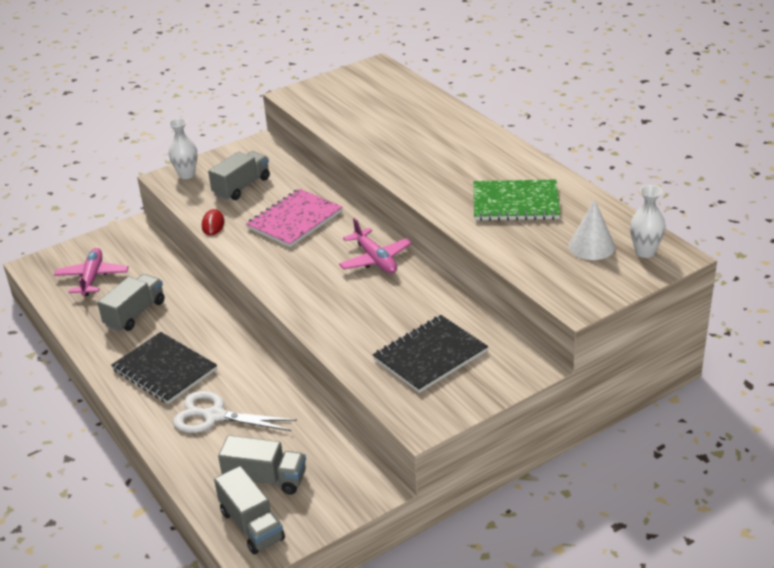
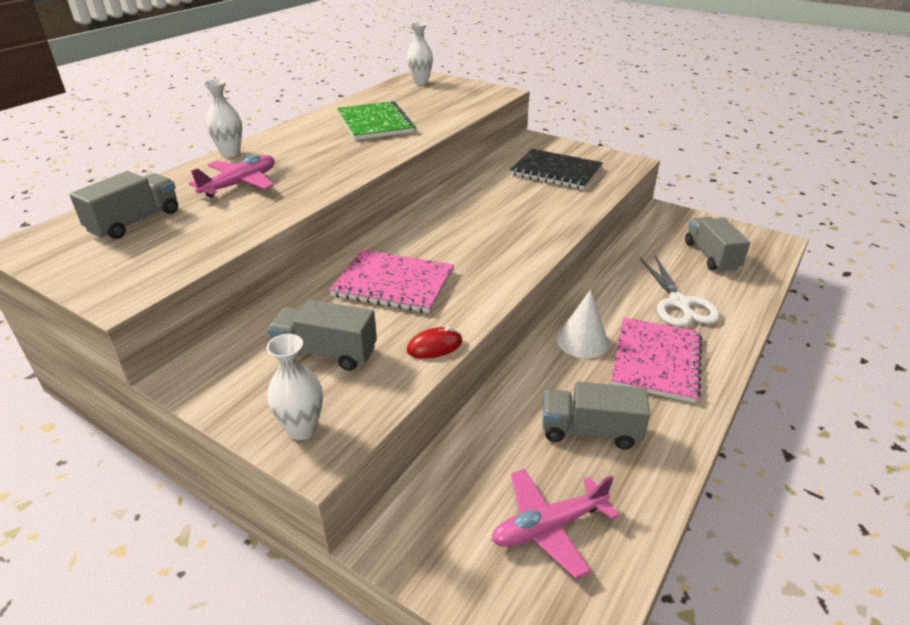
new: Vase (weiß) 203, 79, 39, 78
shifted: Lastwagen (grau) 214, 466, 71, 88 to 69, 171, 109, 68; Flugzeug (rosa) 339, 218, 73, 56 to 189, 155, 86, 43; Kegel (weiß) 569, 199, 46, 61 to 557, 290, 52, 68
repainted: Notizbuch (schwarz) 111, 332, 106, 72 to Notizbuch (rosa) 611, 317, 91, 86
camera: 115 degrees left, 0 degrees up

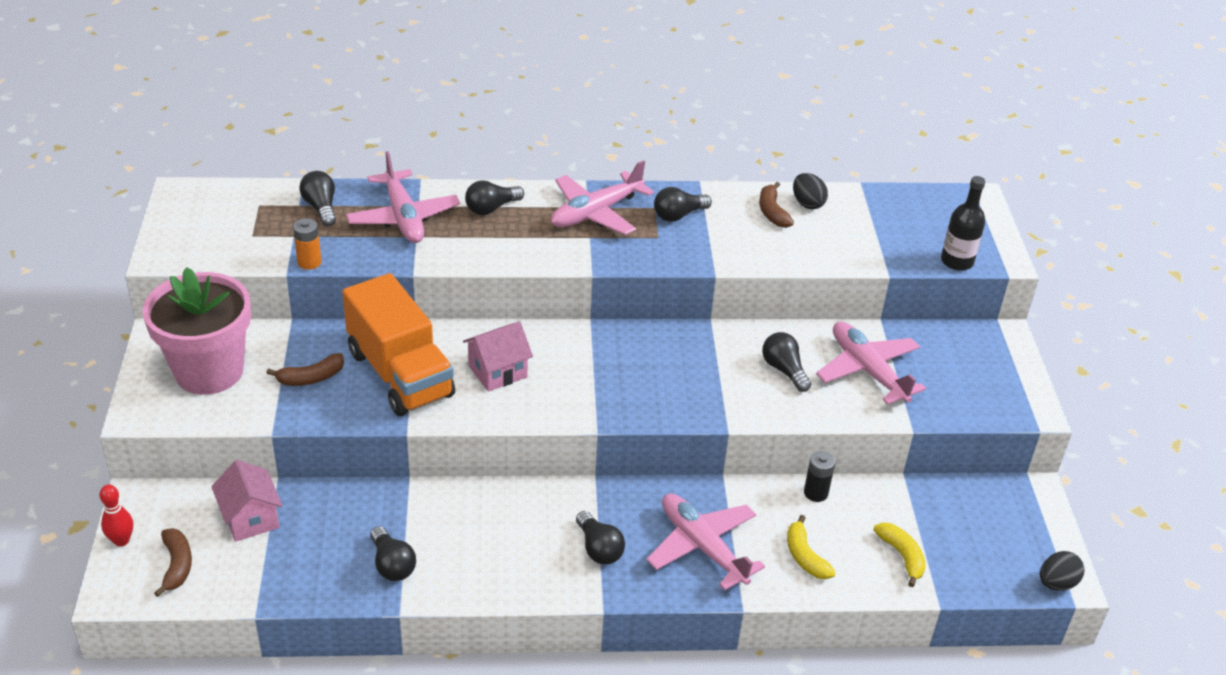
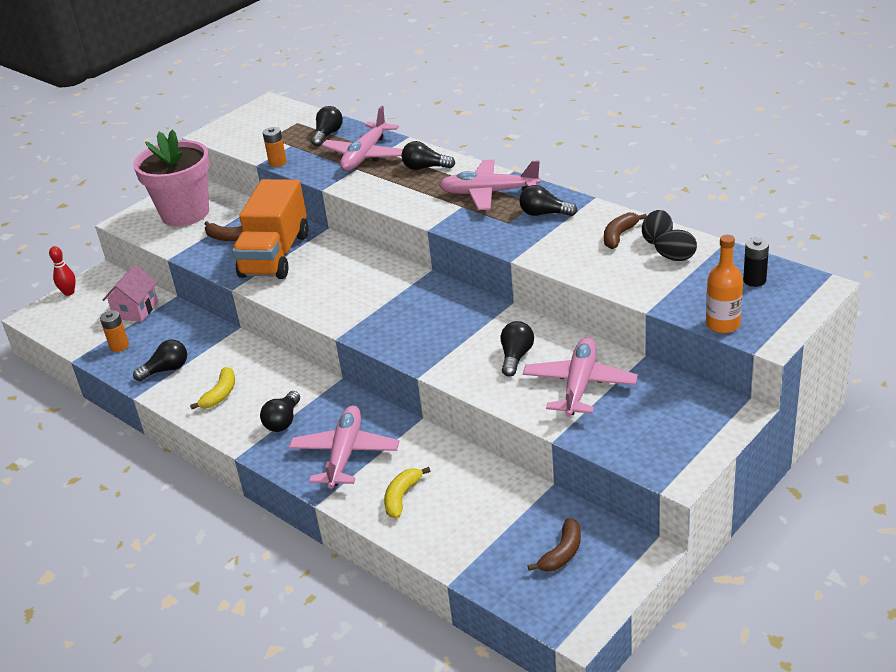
gone: Haus (rosa) 463, 322, 70, 70
new: Batterie (orange) 100, 310, 29, 42
shifted: Banane (braun) 154, 528, 38, 69 to 528, 518, 53, 54; Batterie (schwarz) 804, 451, 31, 51 to 743, 238, 26, 49; Banane (gelb) 874, 522, 52, 65 to 190, 367, 45, 42; Ei (schwarz) 1040, 551, 45, 40 to 654, 230, 43, 31
repainted: Flasche (schwarz) 941, 176, 45, 95 to Flasche (orange) 706, 235, 37, 98
rotated: Glühbirne (schwarz) 370, 526, 46, 55 = 133, 340, 54, 41 135 degrees counterclockwise
camera: 50 degrees right, 5 degrees down

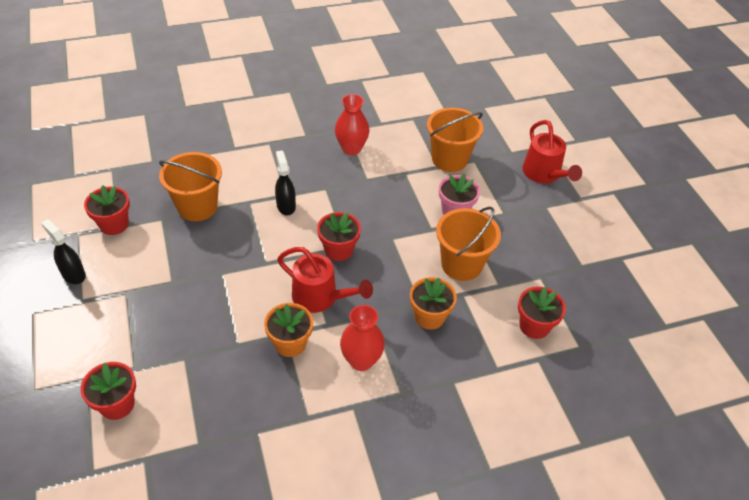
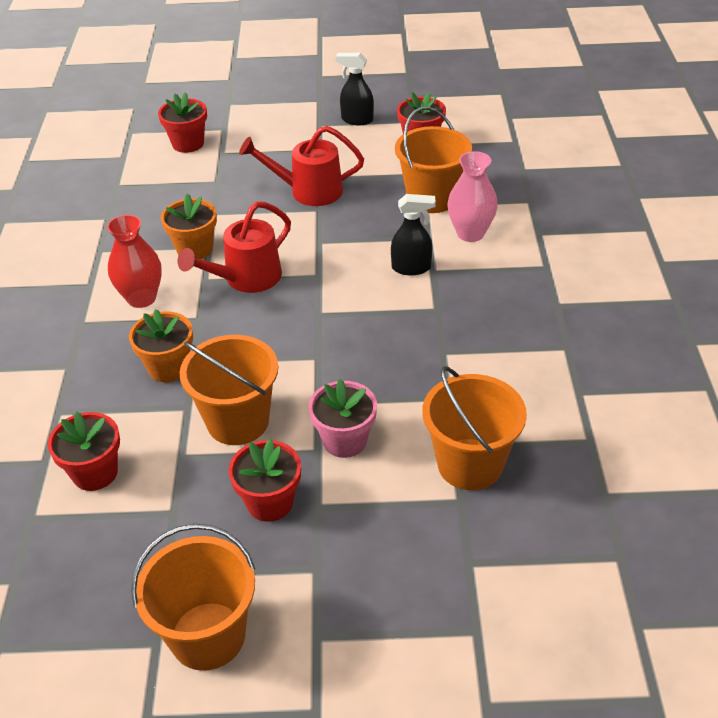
gone: Vase (rot) 335, 94, 34, 61
new: Eimer (orange) 131, 524, 124, 147; Vase (rosa) 447, 151, 51, 91
shifted: Blumentopf (rot) 317, 212, 44, 49 to 229, 439, 72, 83; Gießkanne (rot) 522, 120, 60, 64 to 239, 126, 125, 80
rotated: Sprühflasche (schwarz) 41, 219, 45, 65 = 336, 53, 38, 72 135 degrees counterclockwise
camera: 110 degrees right, 5 degrees down

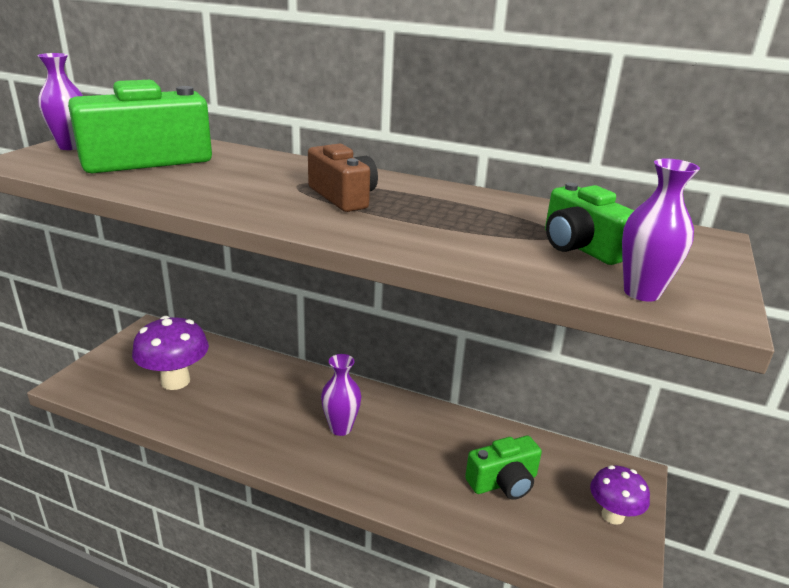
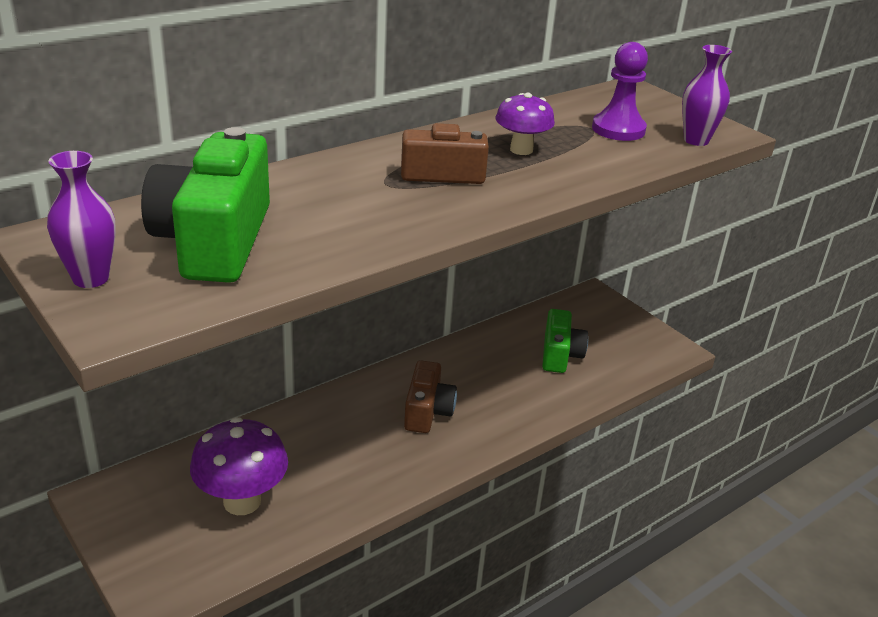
shifted: Pilz (lila) 590, 465, 60, 60 to 495, 92, 60, 63
swapped: Vase (lila) 321, 354, 40, 82 to Kamera (braun) 404, 360, 53, 73; Kamera (grün) 545, 182, 89, 83 to Bauer (lila) 592, 42, 56, 99
camera: 60 degrees left, 5 degrees up

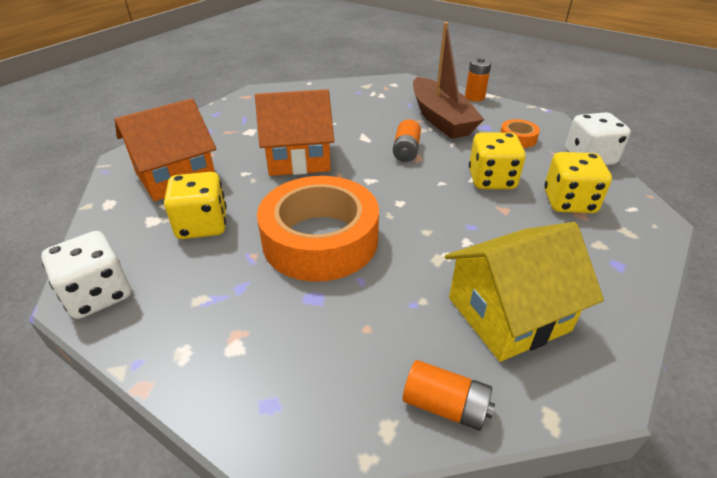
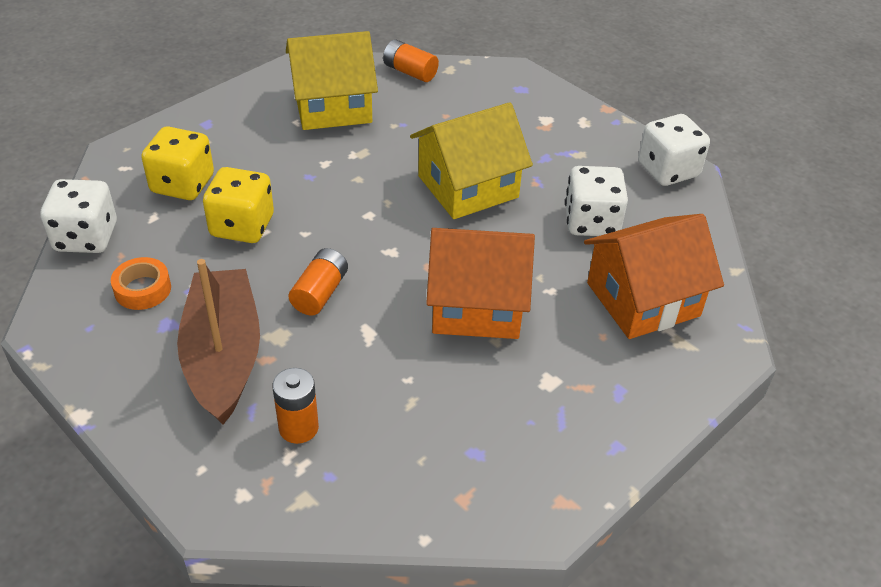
shifted: Batterie (orange) 465, 57, 26, 44 to 272, 368, 47, 76
swapped: Klebeband (orange) 257, 176, 122, 105 to Haus (gelb) 410, 102, 123, 117
repainted: Spielwürfel (gelb) 164, 172, 63, 67 to Spielwürfel (weiß) 565, 166, 63, 70
camera: 170 degrees left, 5 degrees up

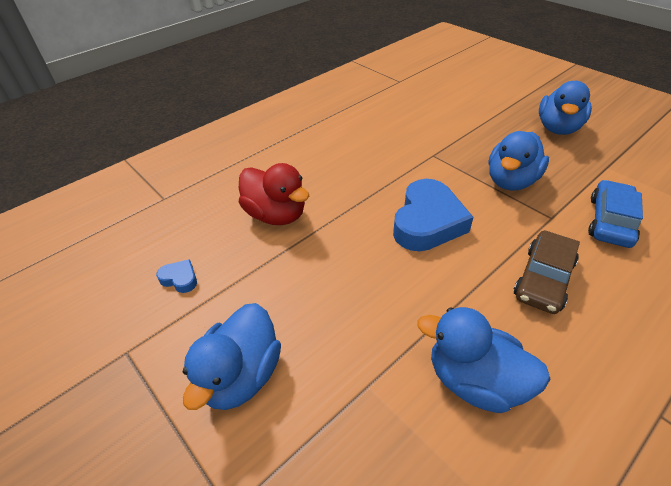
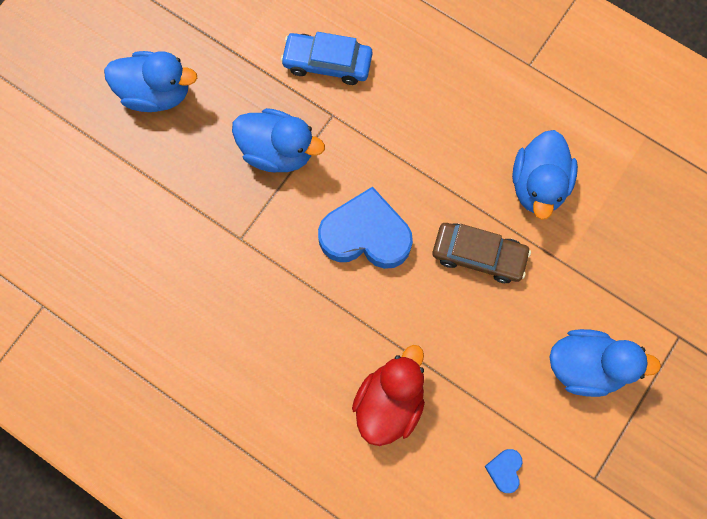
shifted: Auto (braun) 514, 230, 66, 84 to 433, 223, 98, 60
camera: 105 degrees left, 30 degrees up

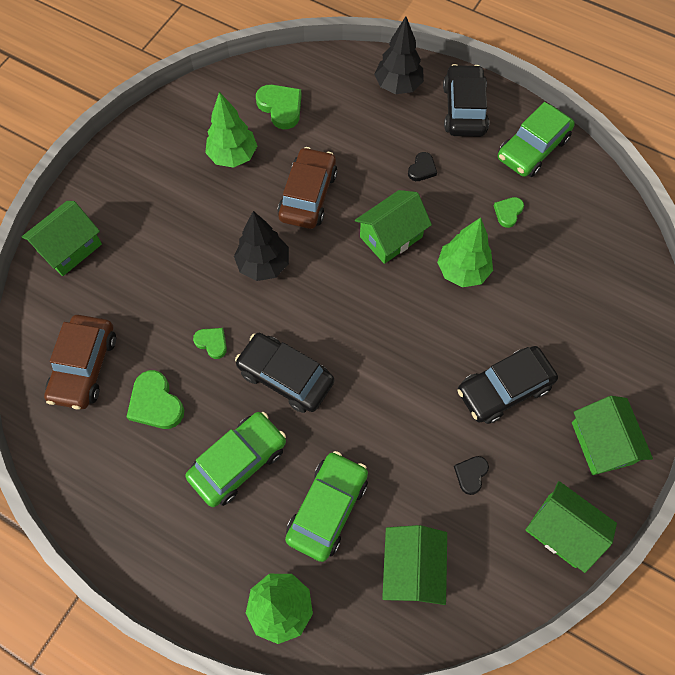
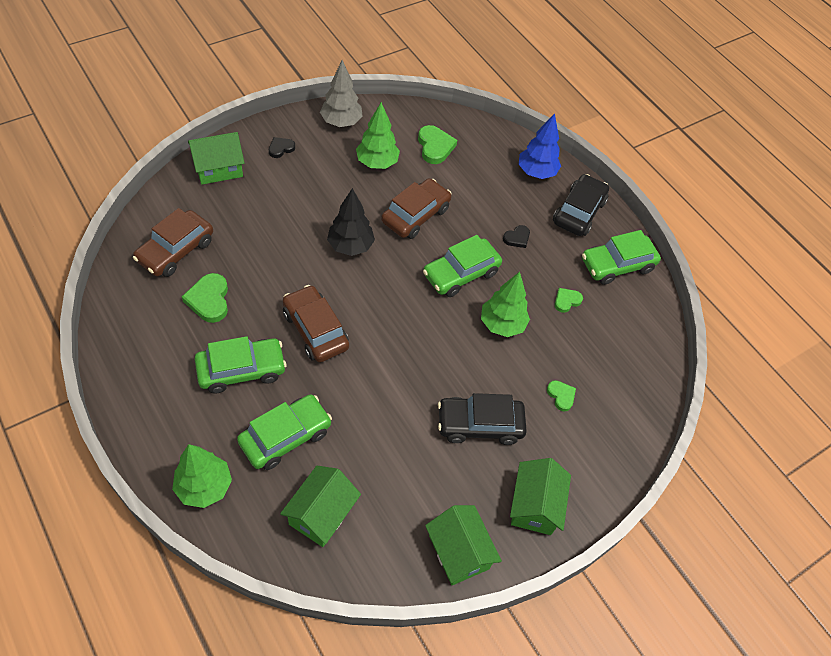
new: Baum (grau) 320, 60, 43, 67
shifted: Herz (grün) 193, 328, 34, 31 to 547, 380, 29, 32; Herz (schwarz) 454, 456, 35, 39 to 269, 137, 26, 21
swapped: Haus (grün) 355, 190, 77, 74 to Auto (grün) 423, 235, 79, 62
repainted: Auto (schwarz) 235, 333, 99, 80 to Auto (braun) 282, 285, 67, 77; Baum (schwarz) 374, 16, 50, 78 to Baum (blau) 518, 113, 43, 66
camera: 20 degrees right, 10 degrees down

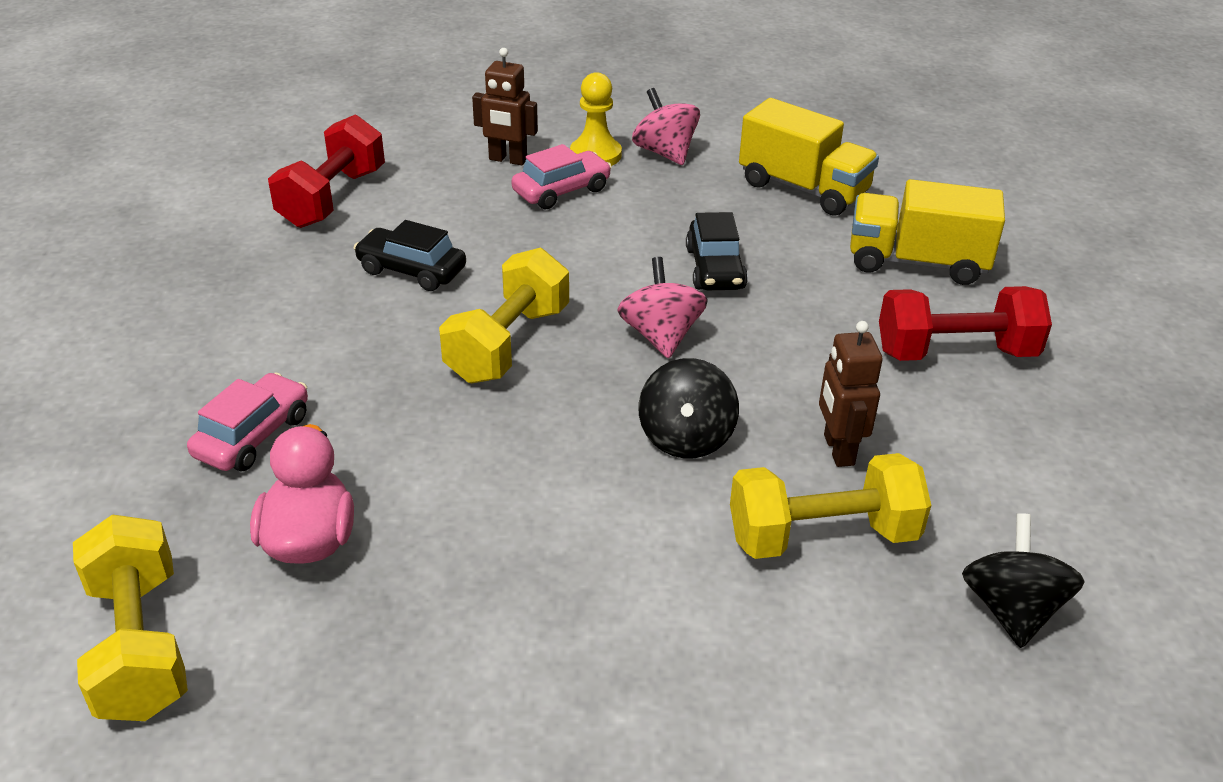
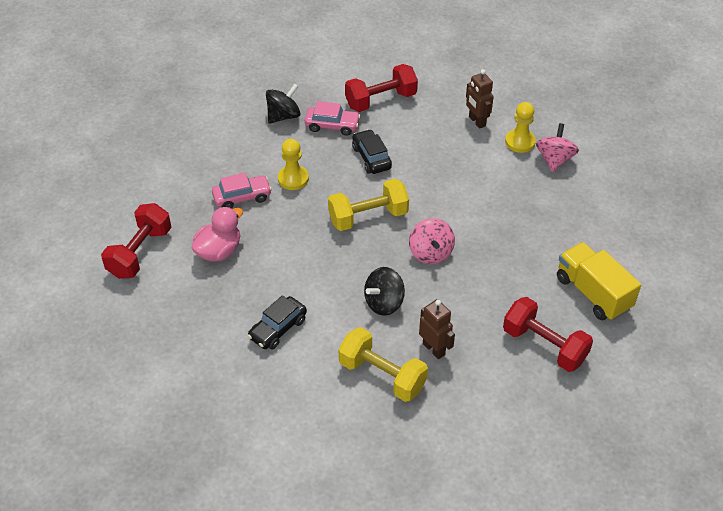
gone: Lastwagen (gelb) 739, 98, 140, 118
new: Bauer (gelb) 278, 139, 31, 51
shifted: Auto (rosa) 512, 144, 100, 65 to 305, 101, 56, 35; Auto (schwarz) 686, 212, 62, 78 to 247, 295, 60, 55; Kreisel (schwarz) 962, 513, 123, 135 to 266, 84, 34, 40
repainted: Hantel (gelb) 73, 515, 115, 206 to Hantel (rot) 101, 203, 70, 76
rotated: Kreisel (rosa) 618, 257, 90, 102 = 409, 218, 46, 46 135 degrees clockwise; Roboter (braun) 819, 321, 64, 146 = 419, 299, 36, 60 105 degrees clockwise
camera: 45 degrees right, 10 degrees up

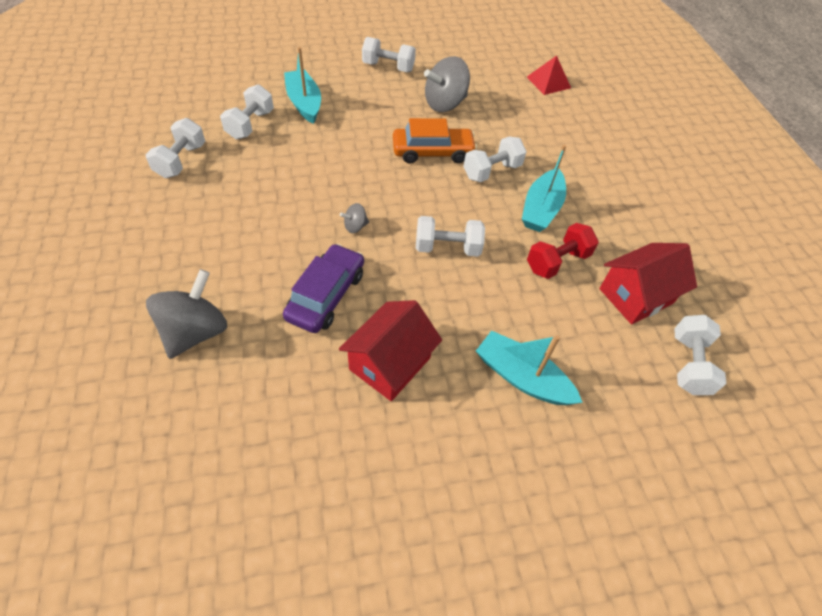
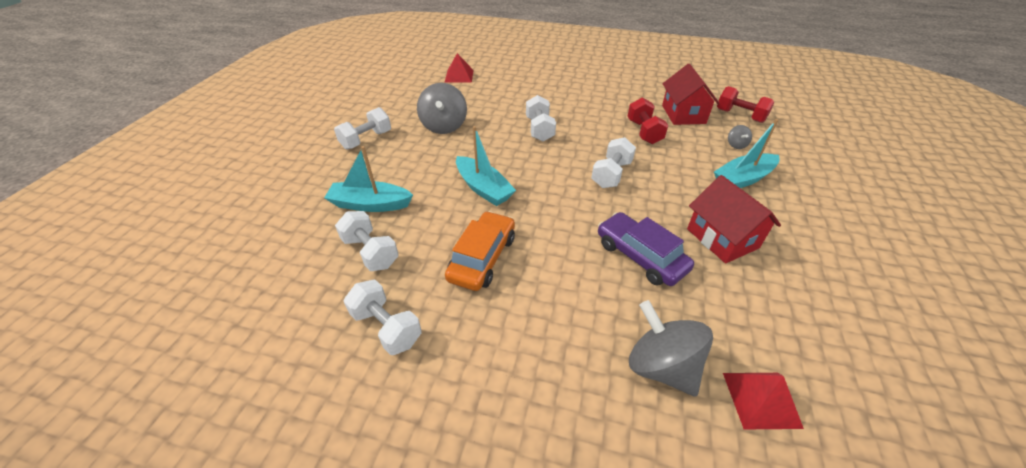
new: Pyramide (rot) 723, 373, 81, 56
shifted: Kreisel (grau) 340, 203, 29, 30 to 728, 125, 24, 24; Auto (orange) 393, 118, 84, 46 to 445, 211, 70, 80; Boot (türkis) 522, 145, 44, 87 to 456, 126, 60, 80
repainted: Hantel (weiß) 674, 315, 53, 80 to Hantel (rot) 717, 86, 57, 37
camera: 60 degrees left, 10 degrees down

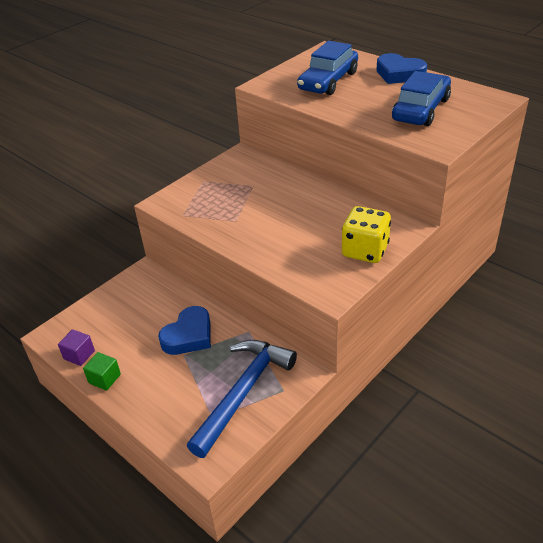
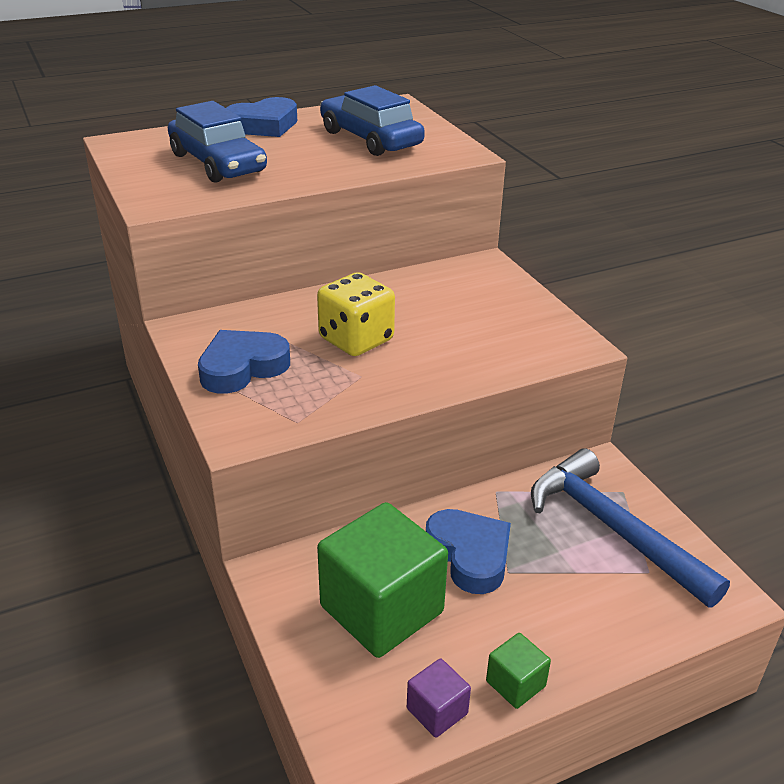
new: Herz (blau) 198, 330, 92, 64; Kubus (grün) 317, 502, 131, 156
shifted: Spielwürfel (gelb) 342, 206, 49, 57 to 317, 272, 78, 84
camera: 70 degrees left, 5 degrees down

